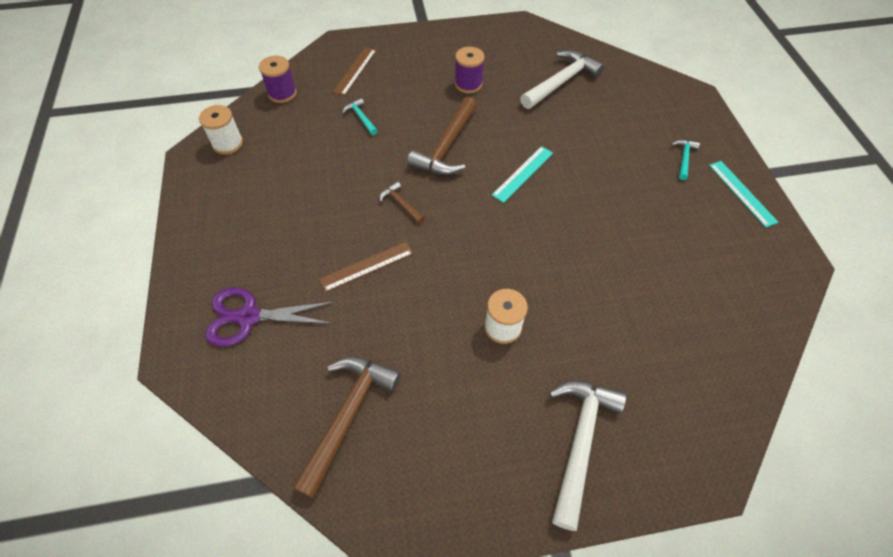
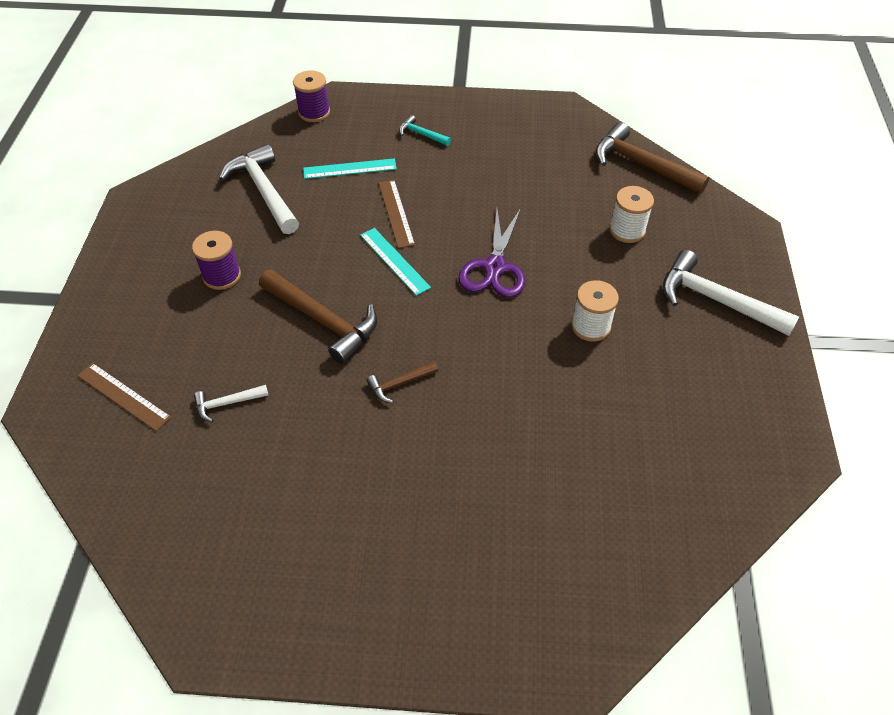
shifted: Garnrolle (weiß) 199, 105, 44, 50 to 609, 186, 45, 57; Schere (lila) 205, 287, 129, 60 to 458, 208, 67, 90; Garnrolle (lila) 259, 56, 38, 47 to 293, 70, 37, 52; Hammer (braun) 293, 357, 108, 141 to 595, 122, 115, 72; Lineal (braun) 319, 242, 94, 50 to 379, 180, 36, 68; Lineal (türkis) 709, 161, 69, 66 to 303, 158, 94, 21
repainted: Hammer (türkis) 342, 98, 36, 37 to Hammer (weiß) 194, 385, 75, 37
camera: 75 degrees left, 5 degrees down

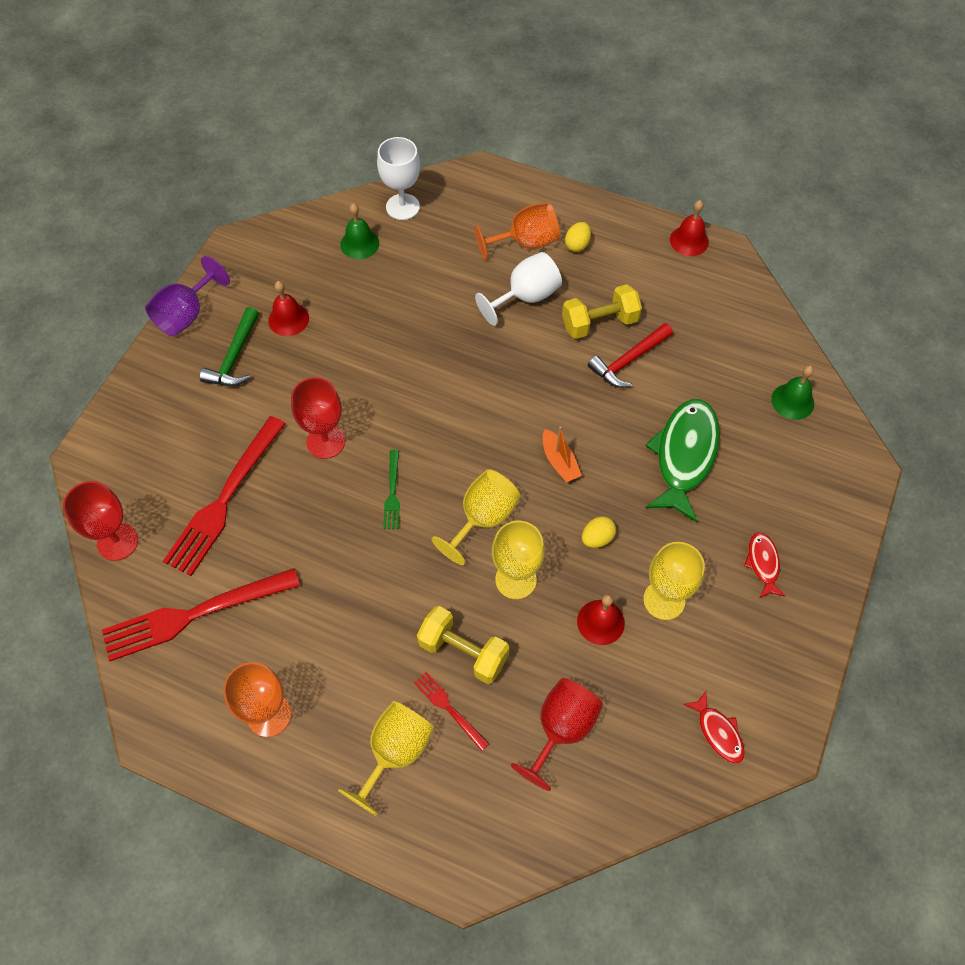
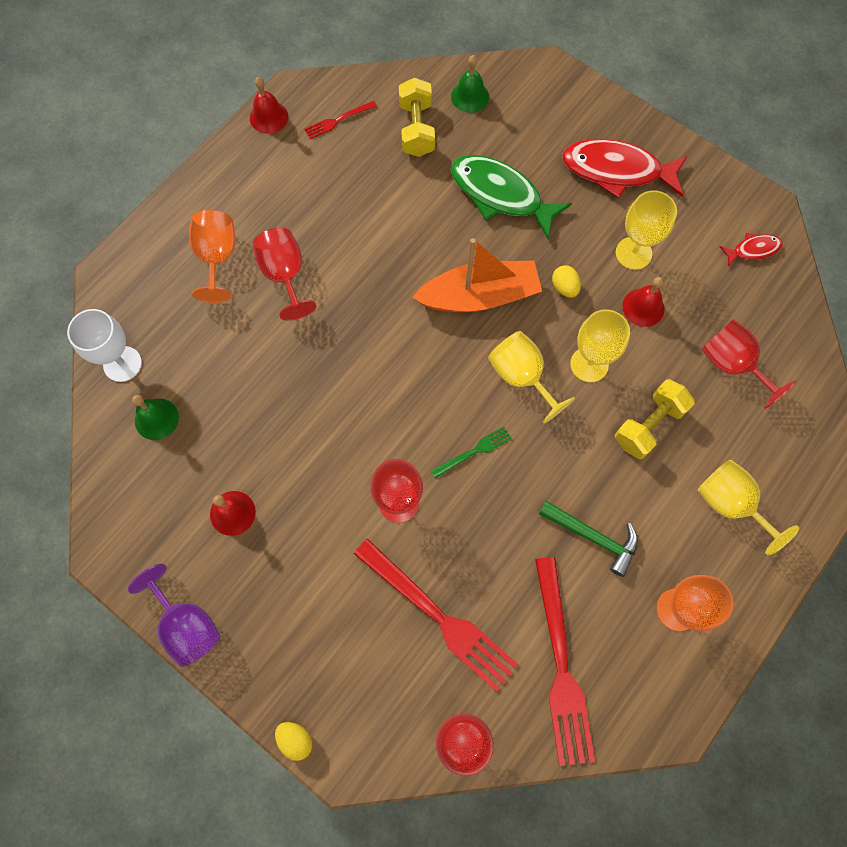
gone: Hammer (rot) 588, 323, 85, 65
shifted: Hammer (grün) 200, 307, 59, 79 to 539, 501, 99, 76; Gabel (rot) 414, 672, 75, 79 to 304, 101, 73, 38; Hantel (gelb) 562, 284, 80, 55 to 399, 78, 36, 79; Ei (gelb) 565, 222, 26, 30 to 275, 722, 37, 39
repainted: Kelch (weiß) 475, 252, 87, 74 to Kelch (rot) 253, 228, 63, 93
rotated: Gabel (grün) 383, 450, 17, 79 = 431, 426, 81, 52 45 degrees counterclockwise
scaled: Boot (orange) 543, 426, 39, 56 = 412, 238, 130, 74 x2.09; Fisch (rot) 744, 532, 42, 66 = 562, 139, 125, 60 x2.05
camera: 75 degrees left, 10 degrees up

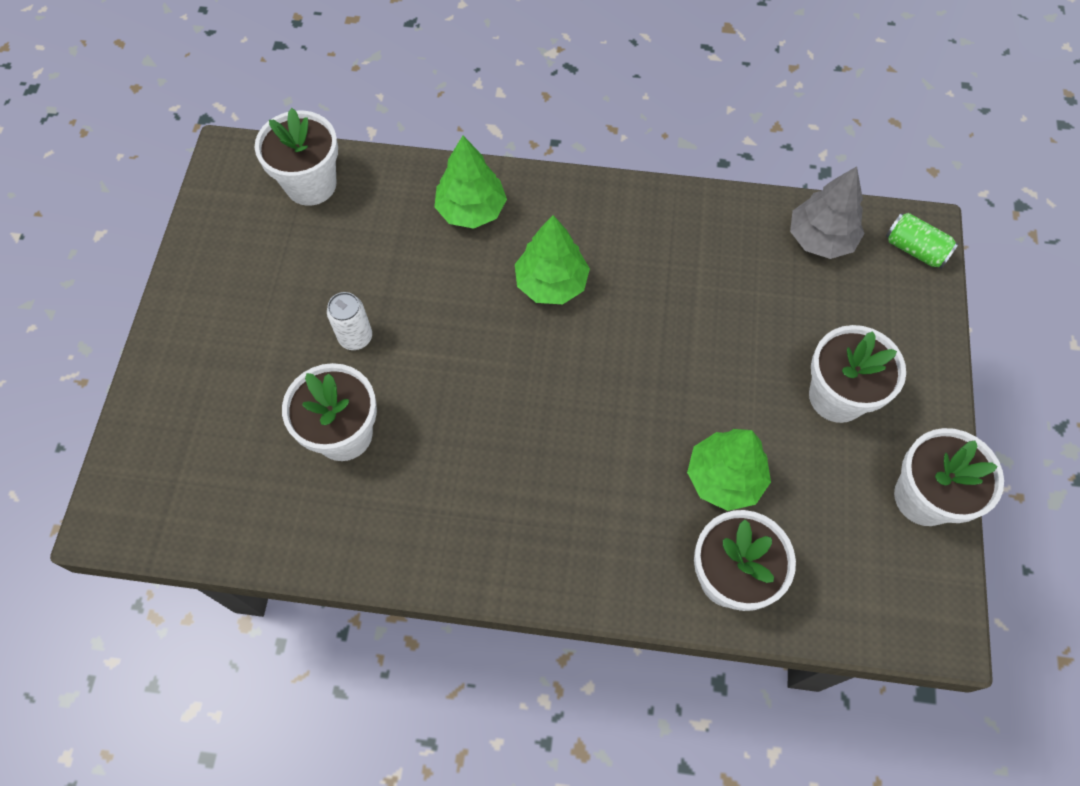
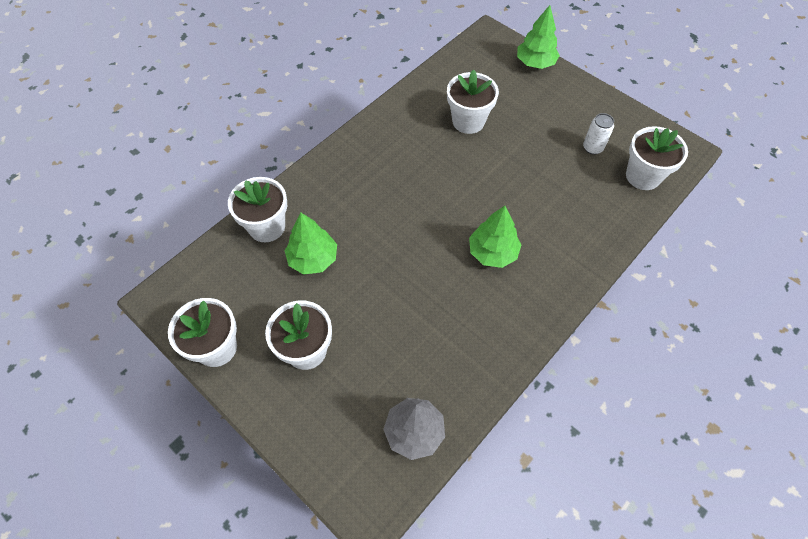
gone: Dose (grün) 886, 213, 72, 56
shifted: Dose (weiß) 327, 292, 45, 58 to 583, 113, 31, 42; Baum (grün) 434, 136, 73, 93 to 517, 5, 43, 64
camera: 125 degrees right, 5 degrees down

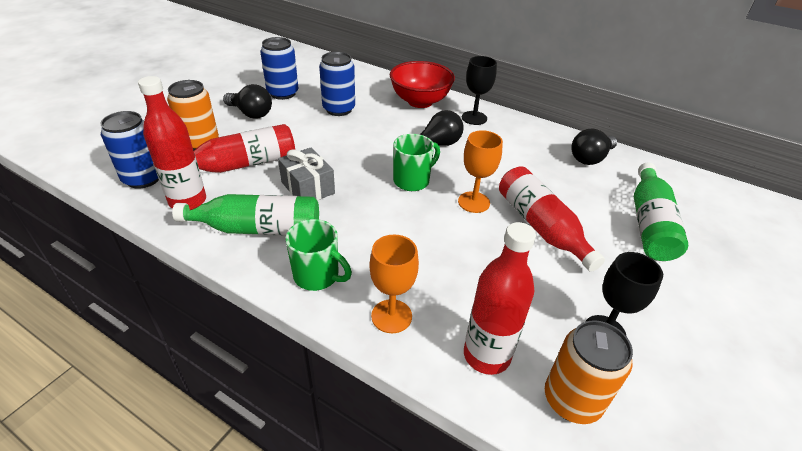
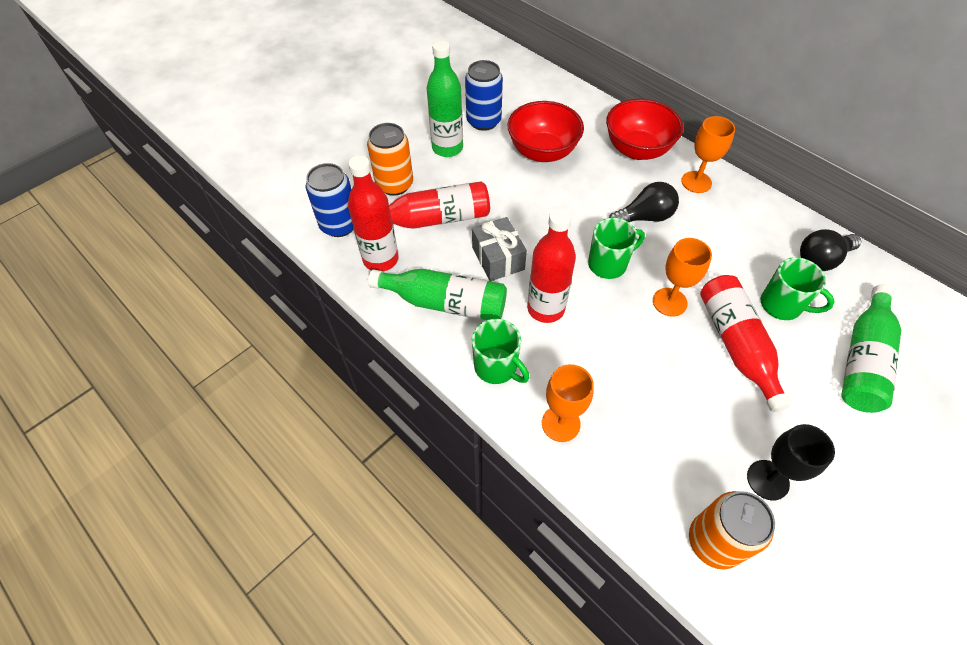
new: Tasse (grün) 761, 257, 74, 63
shifted: Flasche (rot) 464, 222, 72, 153 to 527, 208, 49, 115
swapped: Glühbirne (schwarz) 223, 84, 49, 35 to Flasche (grün) 426, 40, 37, 117; Dose (blau) 319, 51, 36, 65 to Schüssel (rot) 507, 101, 77, 61
repainted: Kelch (schwarz) 462, 56, 35, 69 to Kelch (orange) 681, 116, 54, 77
camera: 15 degrees right, 15 degrees up

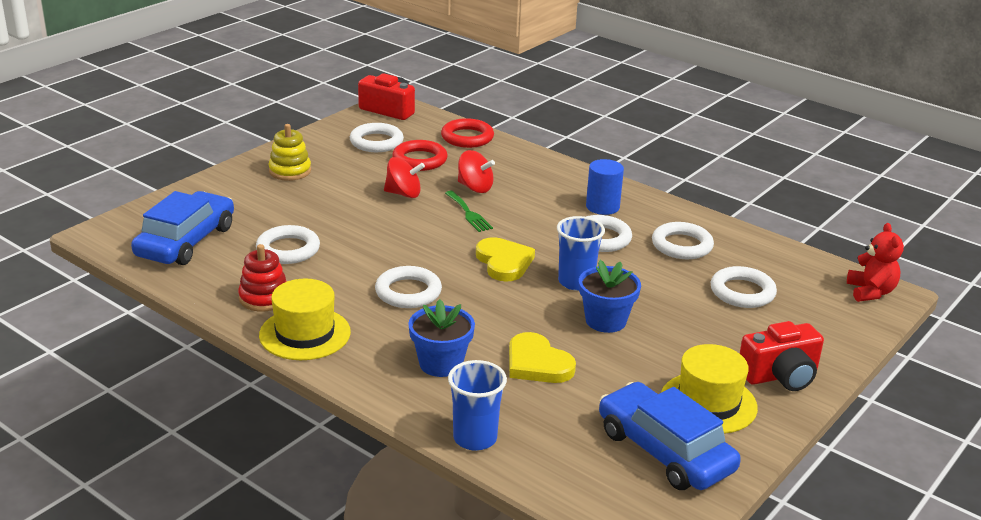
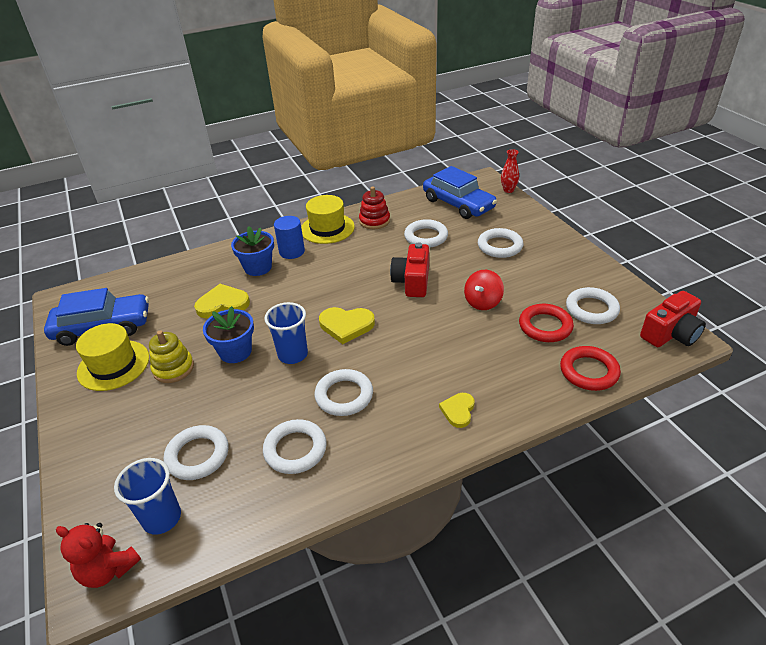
gone: Gabel (grün) 445, 191, 48, 41; Kreisel (rot) 458, 150, 37, 43
new: Herz (gelb) 439, 393, 36, 35; Vase (rot) 501, 149, 18, 44
shifted: Stapelspielzeug (gelb) 268, 124, 43, 57 to 149, 331, 45, 52; Ring (weiß) 375, 266, 67, 42 to 478, 228, 45, 30; Becher (blau) 448, 360, 59, 91 to 114, 458, 67, 77; Vollzylinder (blau) 586, 159, 38, 56 to 274, 216, 31, 43; Kamera (rot) 740, 321, 84, 70 to 390, 242, 39, 55
camera: 120 degrees right, 10 degrees up

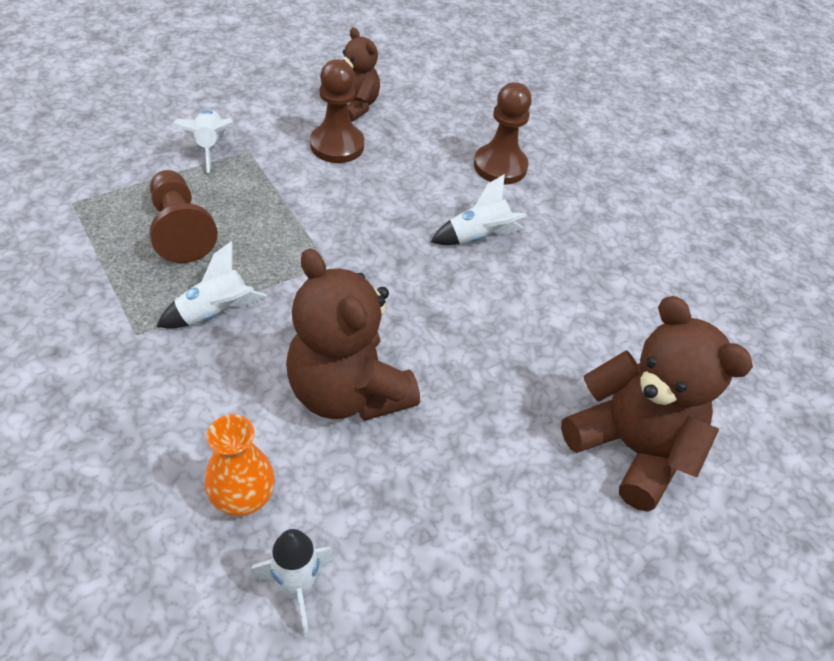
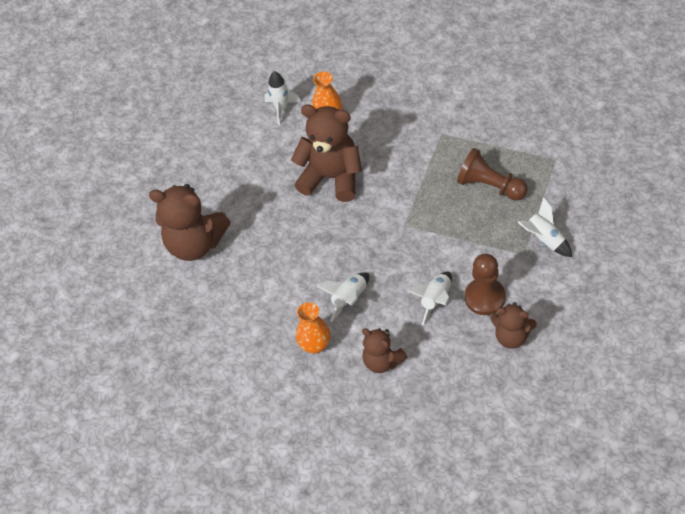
new: Vase (orange) 296, 302, 35, 52
shifted: Rakete (weiß) 157, 241, 110, 88 to 407, 272, 45, 53
swapped: Bauer (braun) 474, 82, 58, 103 to Teddybär (braun) 362, 328, 46, 45
camera: 155 degrees right, 5 degrees up

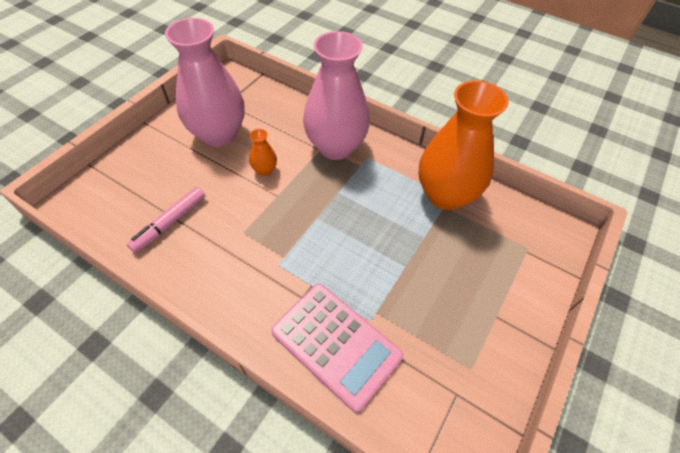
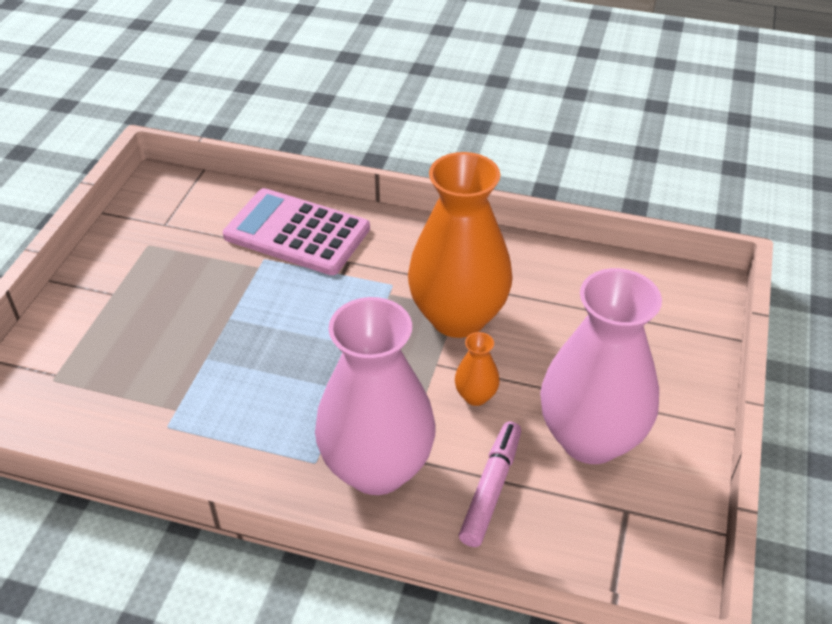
shifted: Filzstift (rosa) 127, 187, 78, 66 to 459, 421, 62, 126; Vase (orange) 419, 80, 90, 130 to 408, 152, 105, 186
camera: 165 degrees right, 10 degrees down

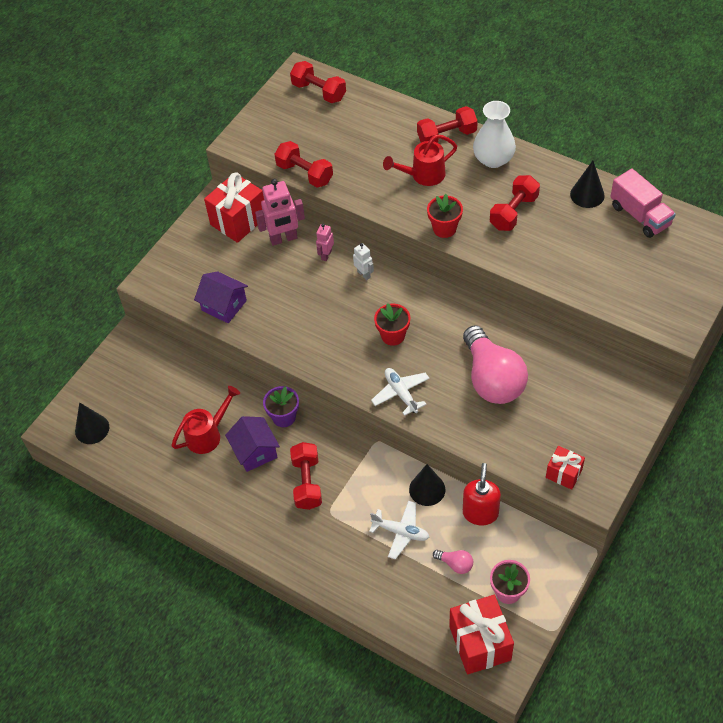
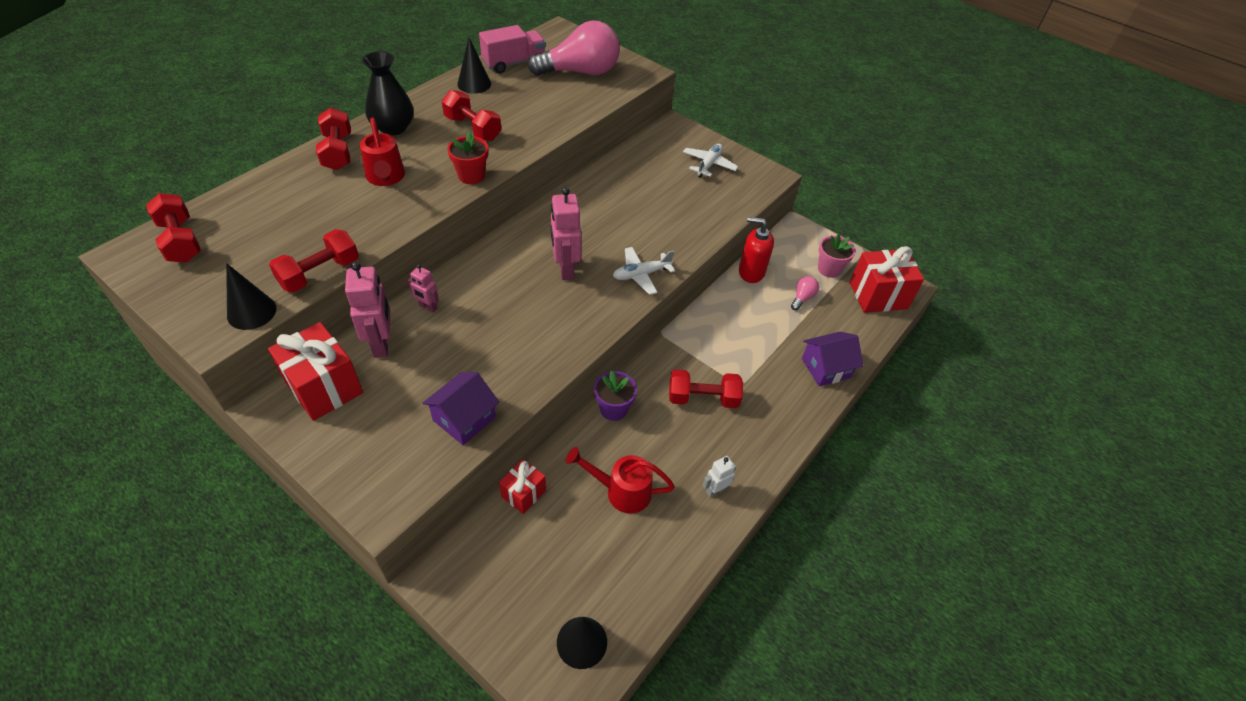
shifted: Haus (lila) 225, 416, 55, 56 to 802, 332, 61, 54; Roboter (weiß) 353, 243, 21, 37 to 703, 456, 33, 41; Flugzeug (weiß) 369, 501, 60, 59 to 683, 144, 55, 34; Kegel (schwarz) 409, 464, 36, 42 to 226, 263, 50, 67; Glühbirne (rosa) 463, 325, 65, 79 to 528, 20, 92, 56; Geschenk (rot) 546, 446, 39, 44 to 499, 459, 47, 55
swapped: Blumentopf (rot) 374, 303, 36, 43 to Roboter (rosa) 551, 187, 31, 93
repainted: Vase (weiß) 473, 101, 43, 67 to Vase (schwarz) 362, 51, 52, 85
rotated: Gießkanne (rot) 172, 386, 68, 68 = 566, 447, 109, 67 45 degrees counterclockwise; Hantel (rot) 290, 61, 56, 42 = 146, 193, 55, 70 75 degrees counterclockwise
camera: 90 degrees left, 5 degrees down

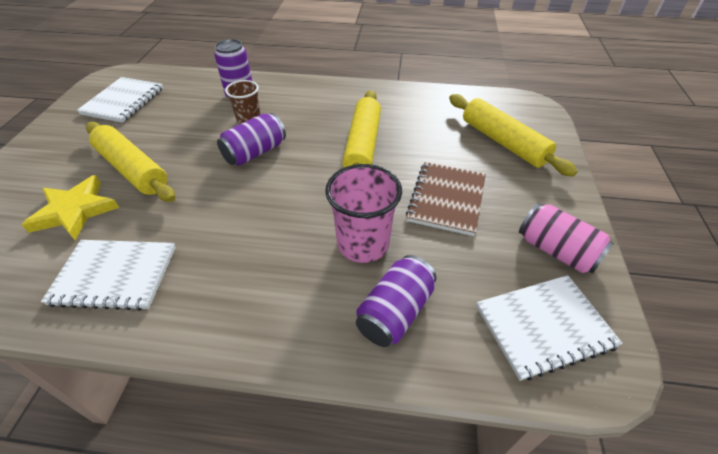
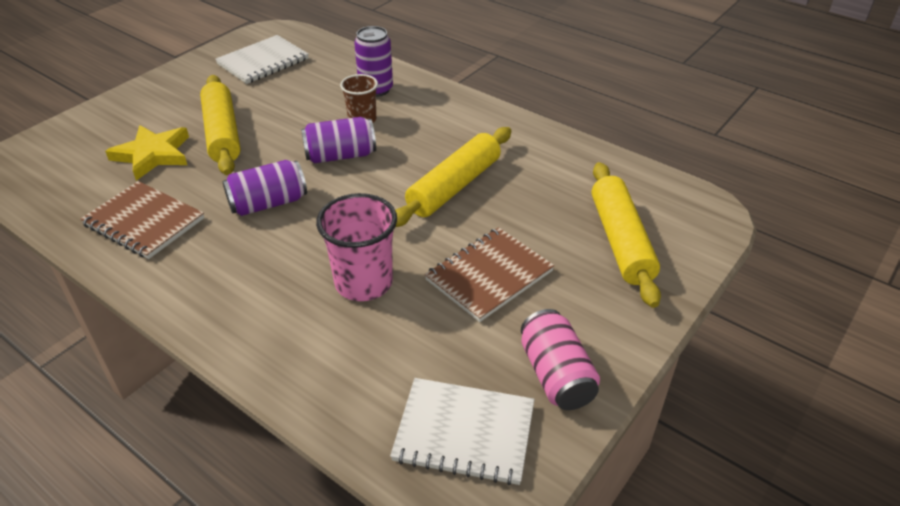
shifted: Dose (lila) 356, 255, 80, 92 to 222, 160, 85, 56
repainted: Notizbuch (weiß) 41, 240, 135, 71 to Notizbuch (braun) 80, 181, 124, 78
camera: 30 degrees right, 5 degrees down

